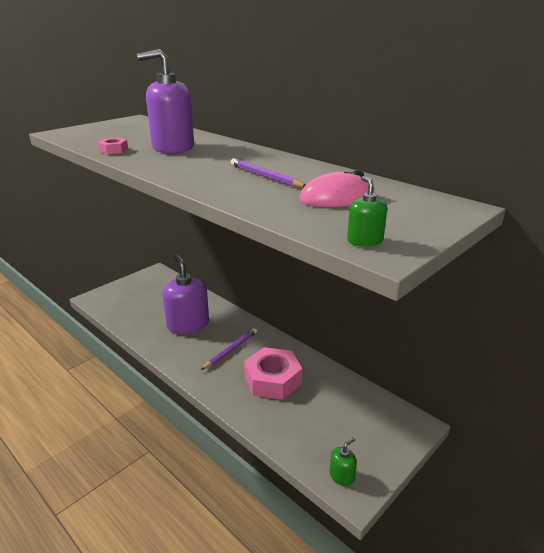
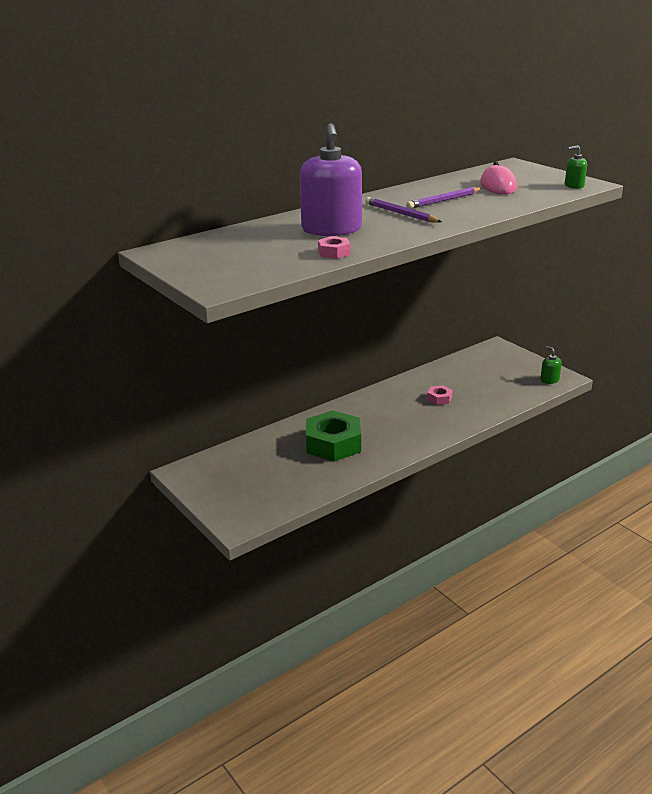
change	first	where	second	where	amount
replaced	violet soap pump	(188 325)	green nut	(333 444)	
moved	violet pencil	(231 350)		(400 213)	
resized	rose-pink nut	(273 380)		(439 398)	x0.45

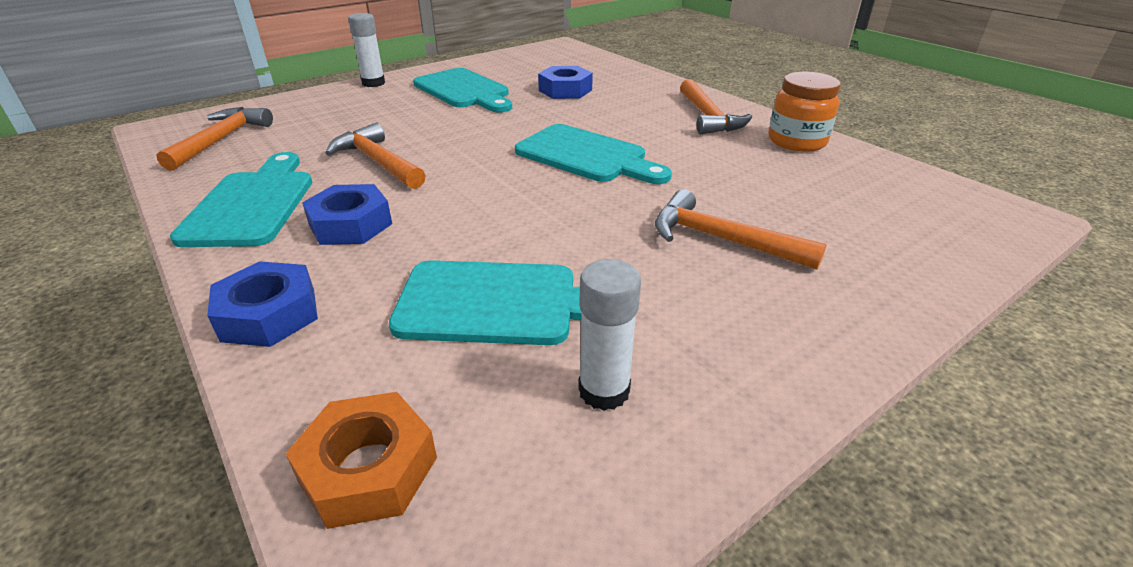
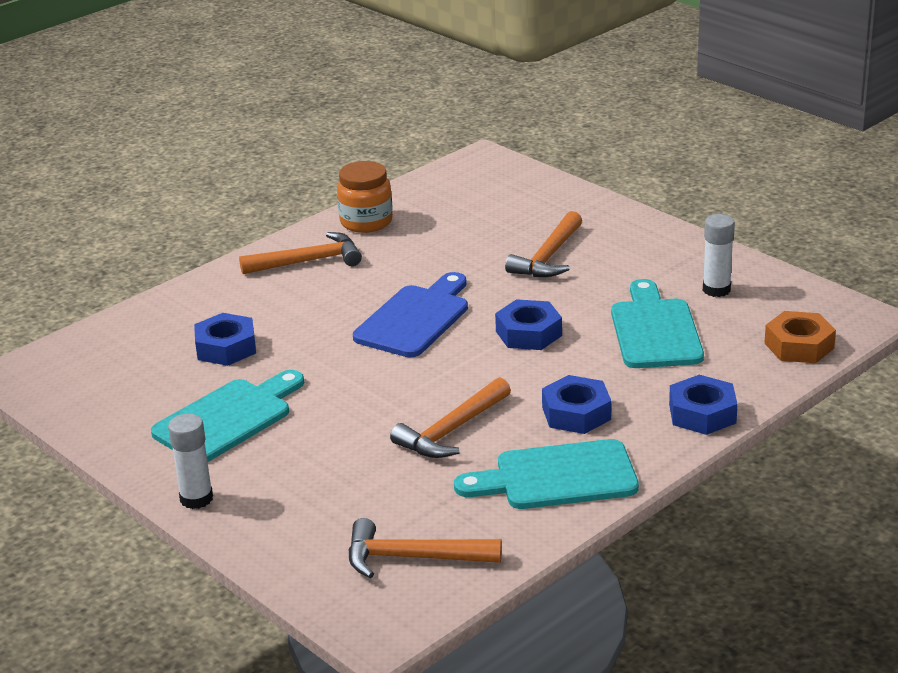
change	first	where	second	where	amount
recoloured	turquoise chopping board	(587 156)	royal blue chopping board	(415 318)	
added			royal blue nut	(528 333)	

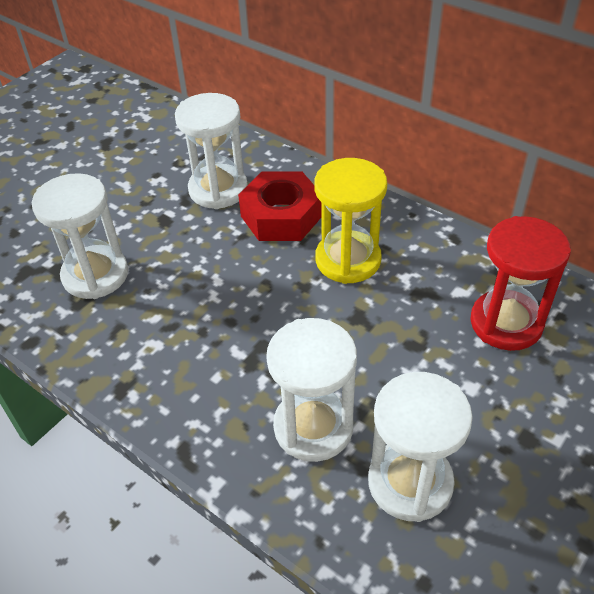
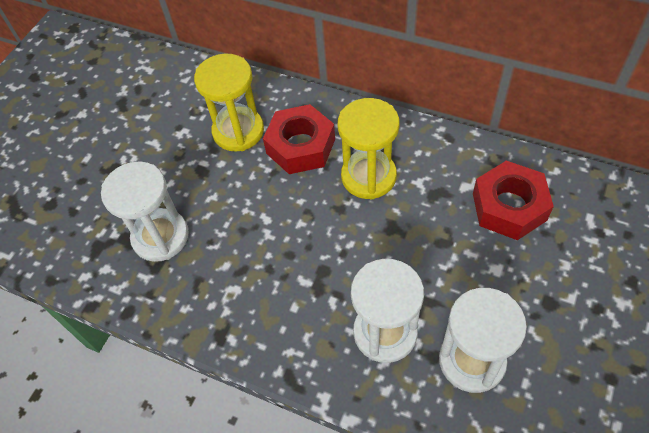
change	first	where	second	where	amount
recoloured	white hourglass	(218 189)	golden hourglass	(238 131)	
replaced	red hourglass	(506 323)	red nut	(509 207)	

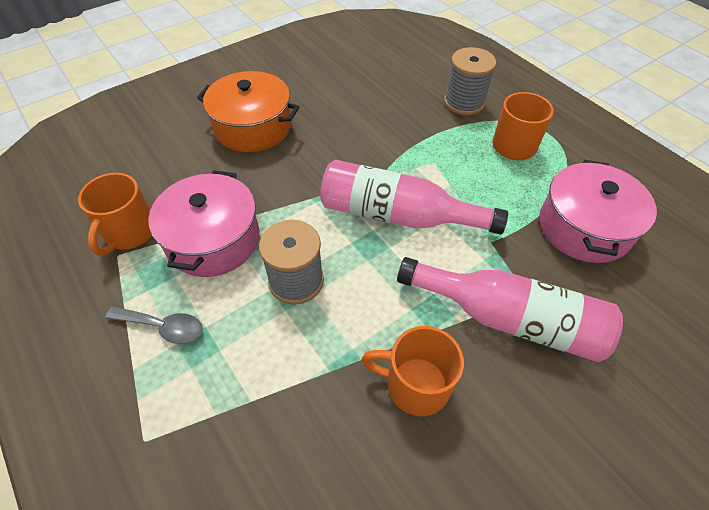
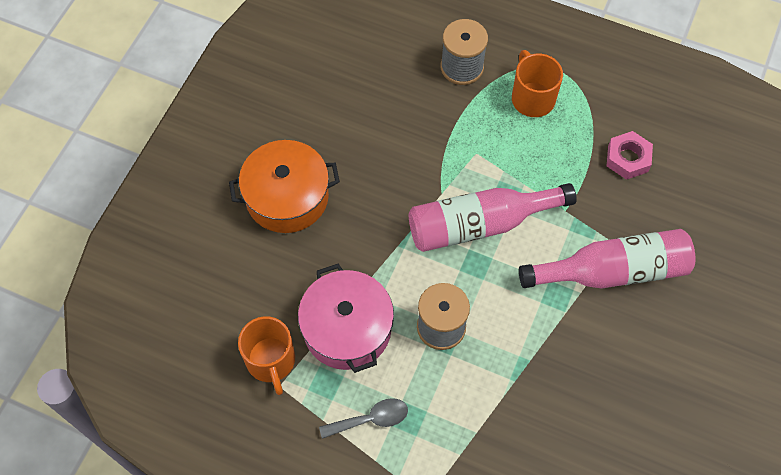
change	first	where	second	where	amount
replaced	rose-pink pot	(584 227)	rose-pink nut	(628 159)	
removed	orange mug	(415 384)			

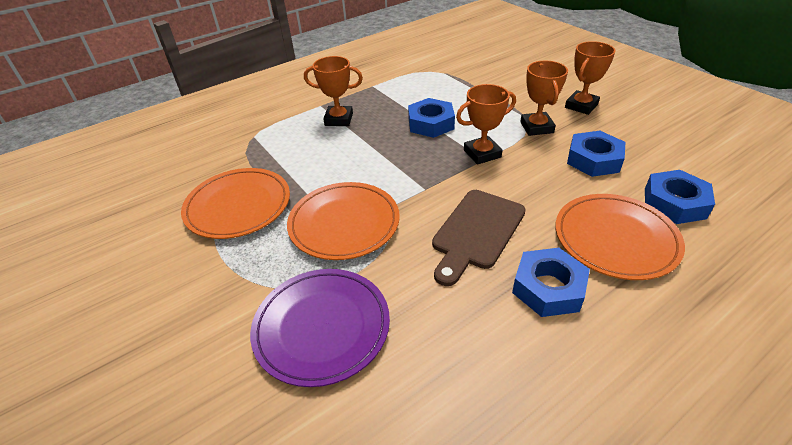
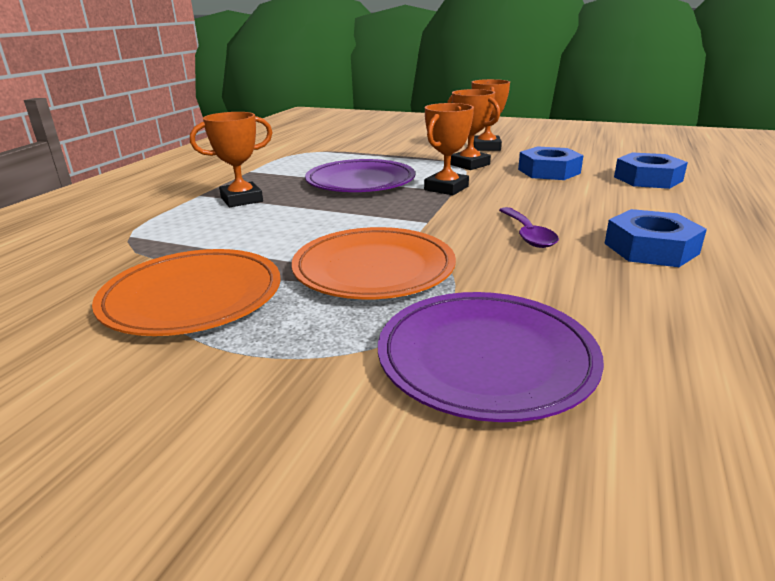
change	first	where	second	where	amount
replaced	royal blue nut	(430 123)	violet plate	(360 181)	
replaced	brown chopping board	(476 232)	violet teaspoon	(527 234)	
removed	orange plate	(615 239)			

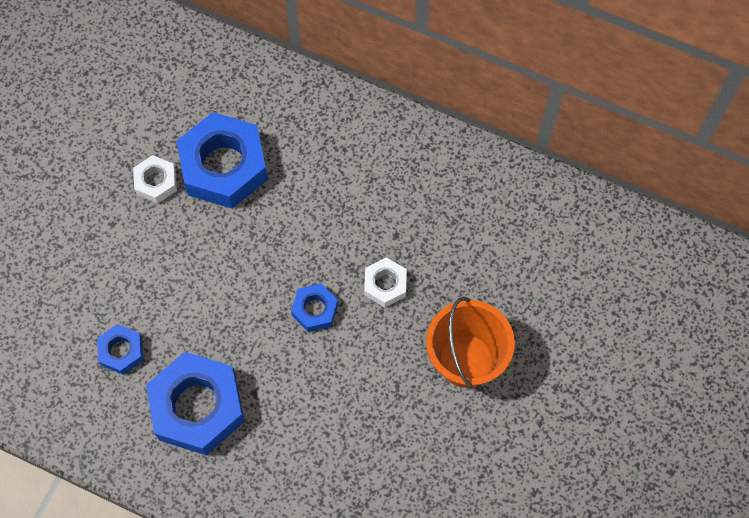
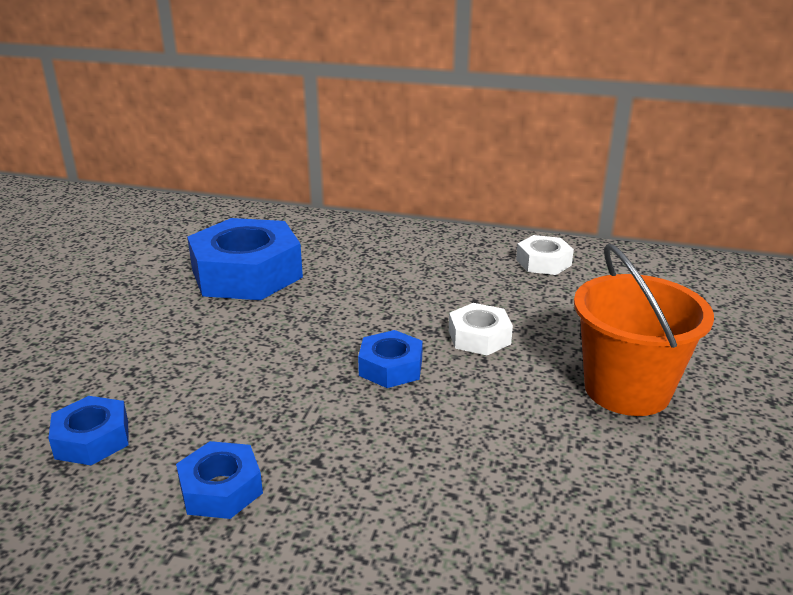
change	first	where	second	where	amount
moved	white nut	(156 182)		(543 262)	
resized	royal blue nut	(197 407)		(221 489)	x0.49

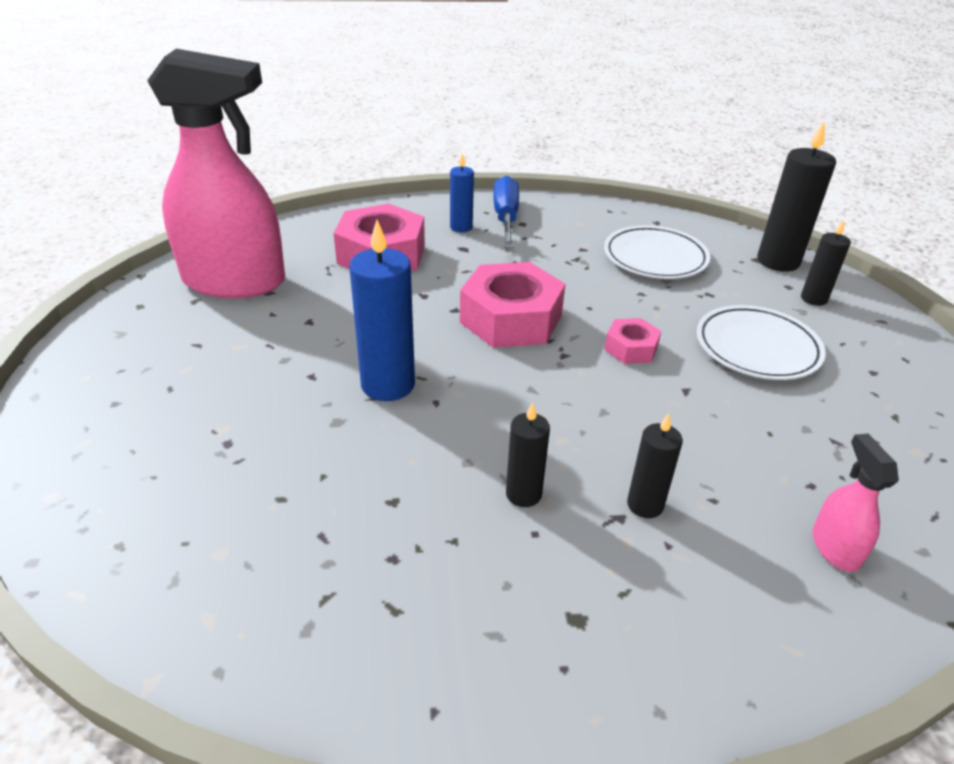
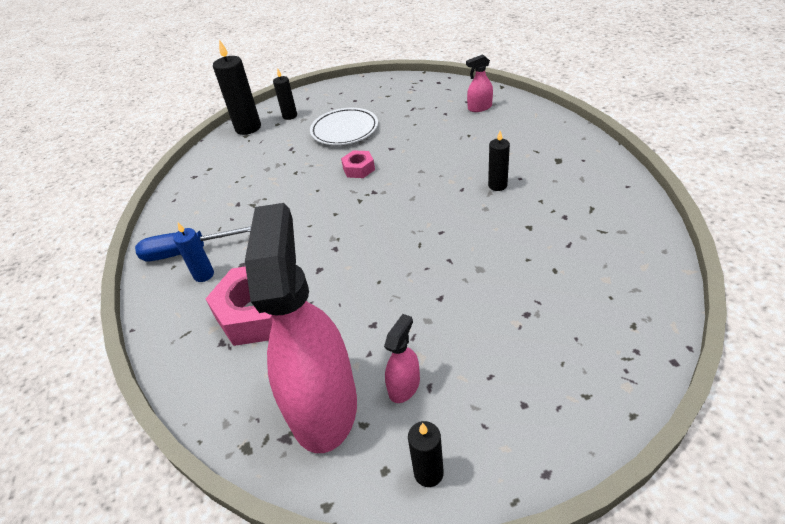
change	first	where	second	where	amount
removed	royal blue candle	(388 385)			
removed	white plate	(655 258)			
removed	rose-pink nut	(511 319)			
moved	ebony candle	(645 505)		(428 473)	
added			rose-pink spray cleaner	(404 386)	

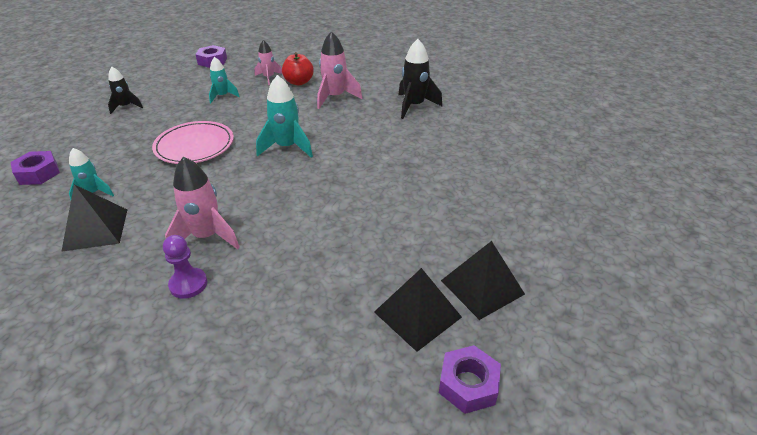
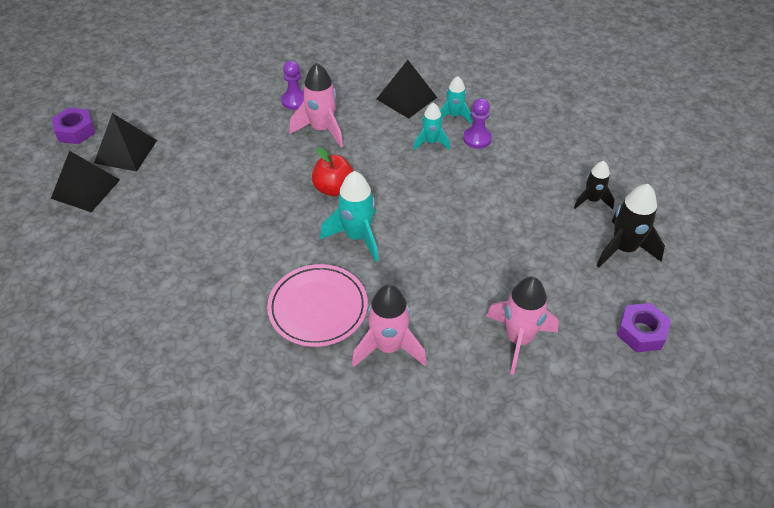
change	first	where	second	where	amount
moved	ebony spaceship	(414 106)		(623 249)	
resized	rose-pink spaceship	(269 78)		(518 339)	x1.61
moved	red toy apple	(299 82)		(334 188)	
moved	turquoise spaceship	(223 96)		(431 142)	
moved	rose-pink plate	(194 146)		(318 308)	
removed	violet nut	(38 173)			
added			violet chess pawn	(477 138)	

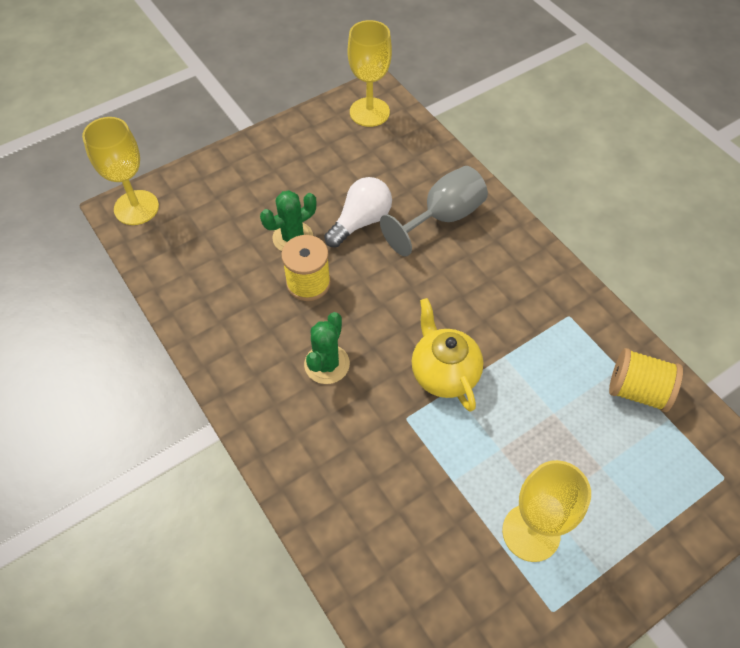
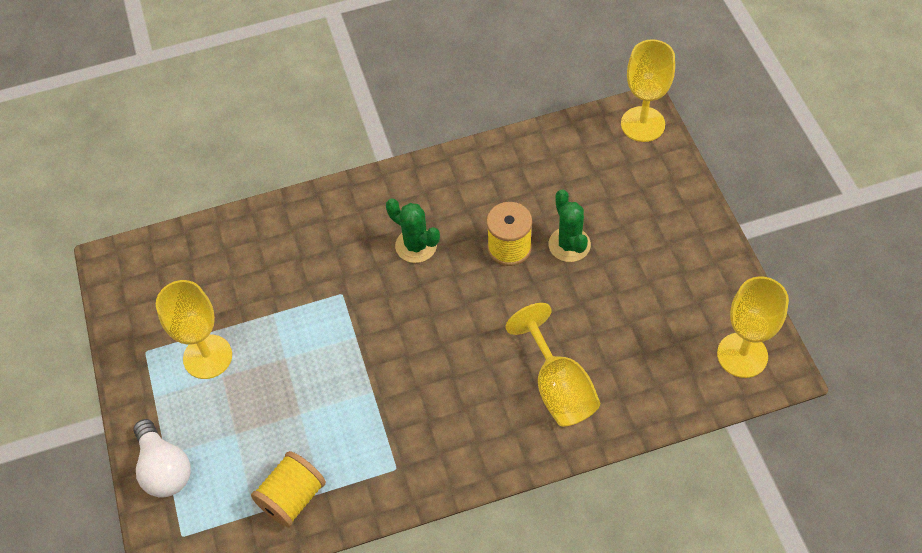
change	first	where	second	where	amount
recoloured	grey chalice	(442 217)	golden chalice	(558 387)	
moved	white light bulb	(361 222)		(164 468)	
removed	golden teapot	(443 373)			

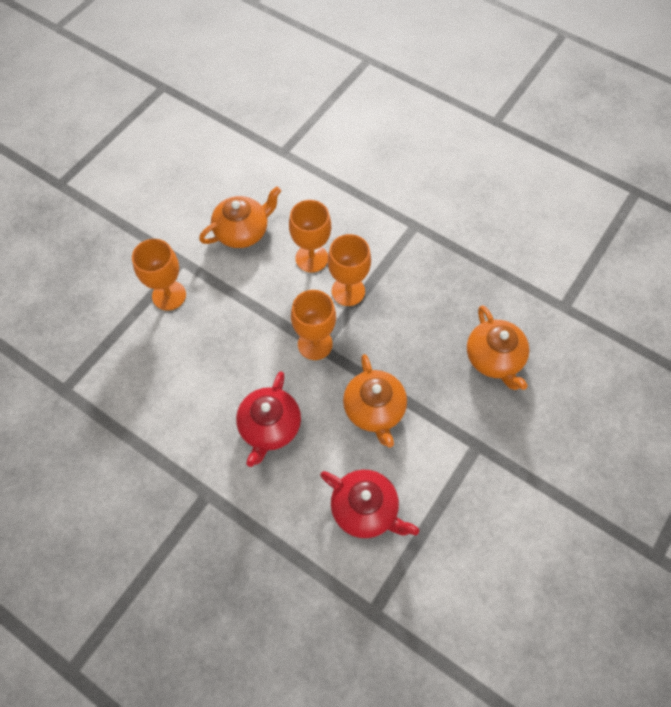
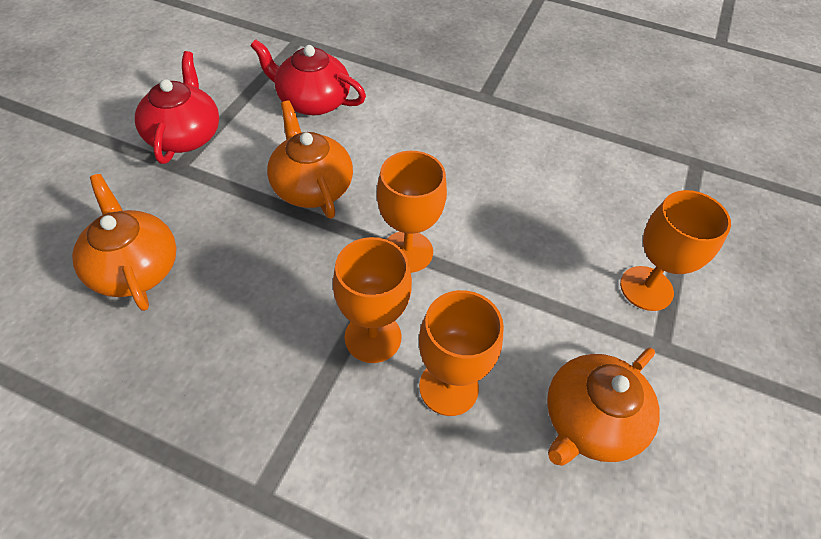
change	first	where	second	where	amount
moved	red teapot	(269 427)		(185 135)	

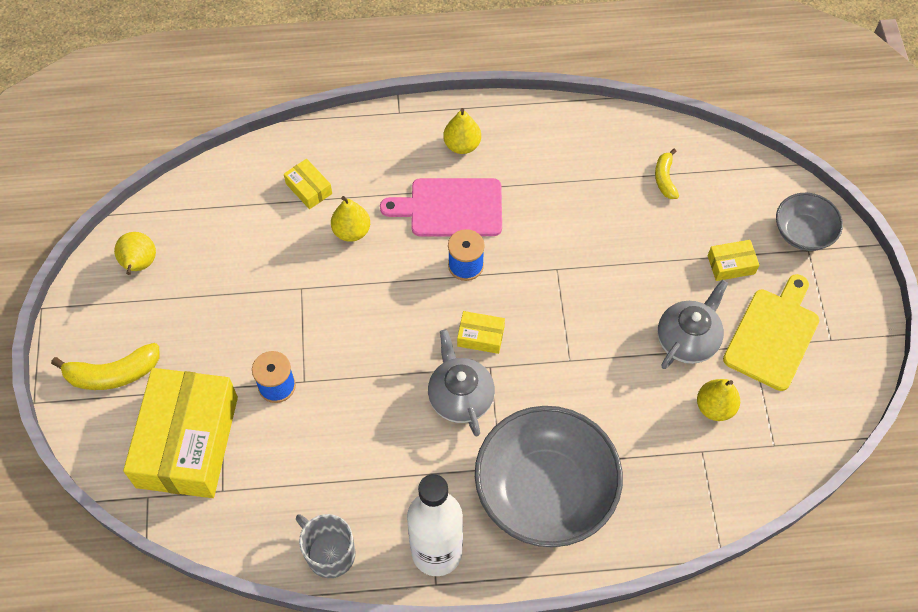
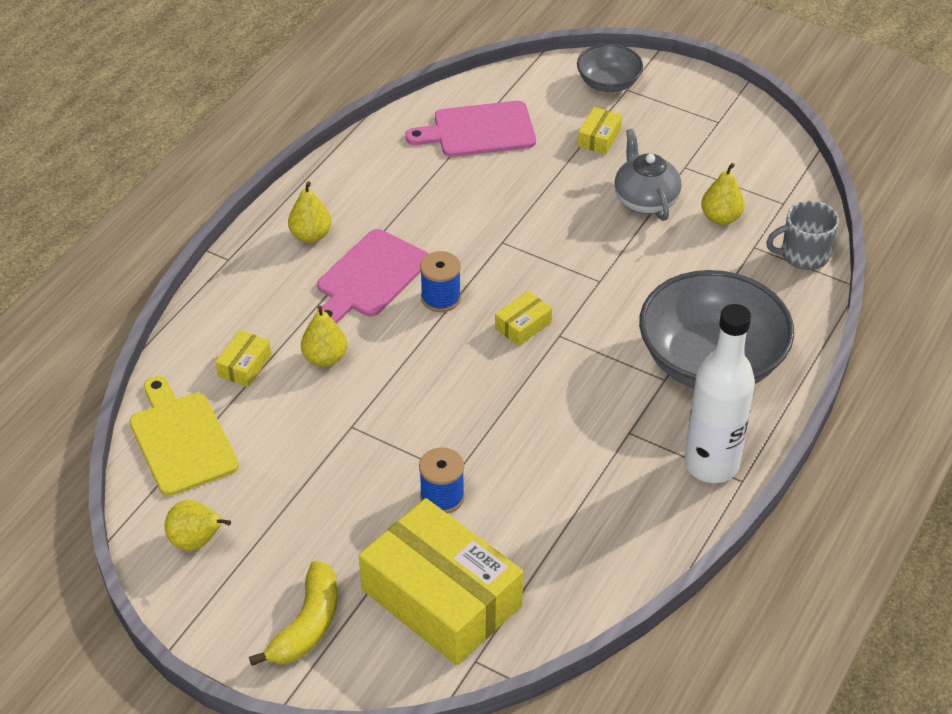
change	first	where	second	where	amount
replaced	golden banana	(665 179)	rose-pink chopping board	(479 130)	
turned	golden parcel	(309 188)		(244 365)	60 degrees counterclockwise
moved	golden chopping board	(773 335)		(181 440)	
removed	grey teapot	(460 397)			
moved	grey mug	(329 553)		(803 255)	

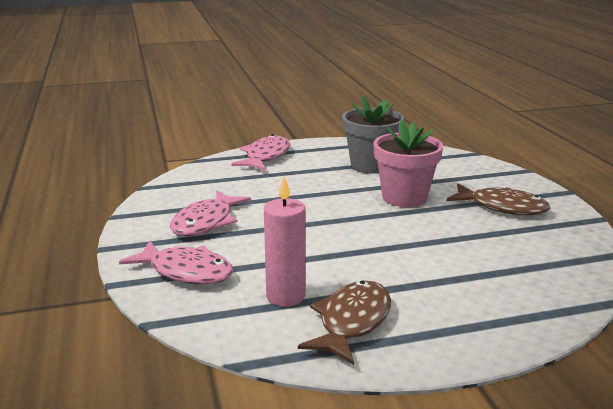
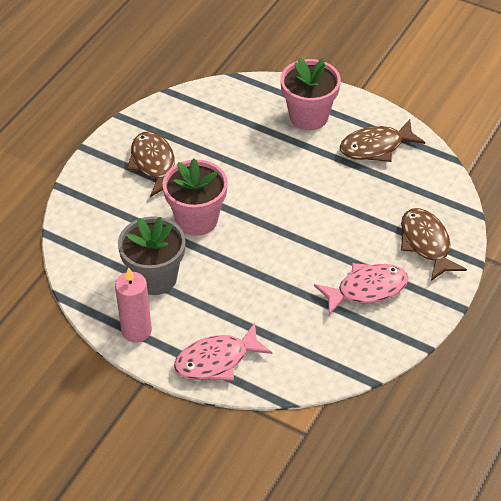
change	first	where	second	where	amount
moved	rose-pink candle	(285 296)		(136 331)	
recoloured	rose-pink fish	(186 272)	brown fish	(426 244)	
added			rose-pink plant pot	(308 116)	

